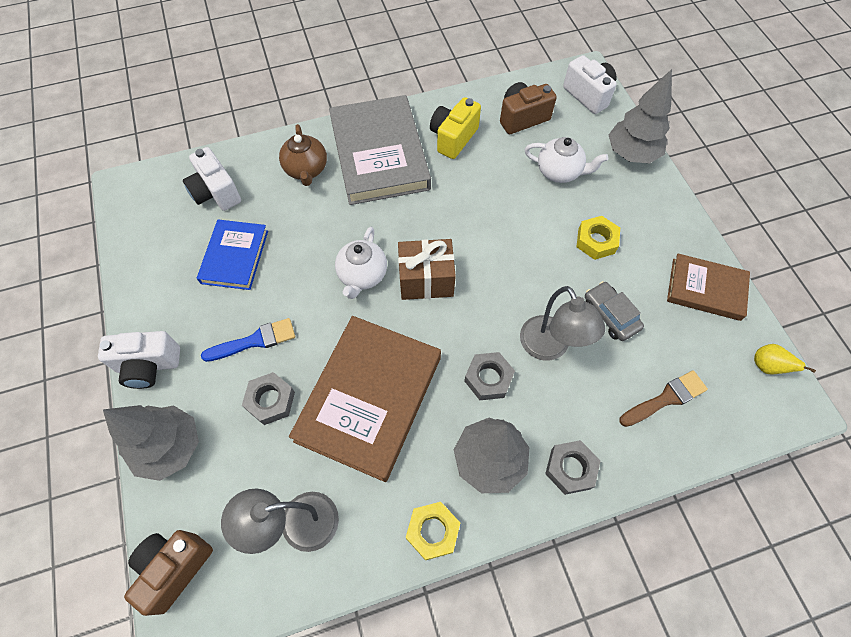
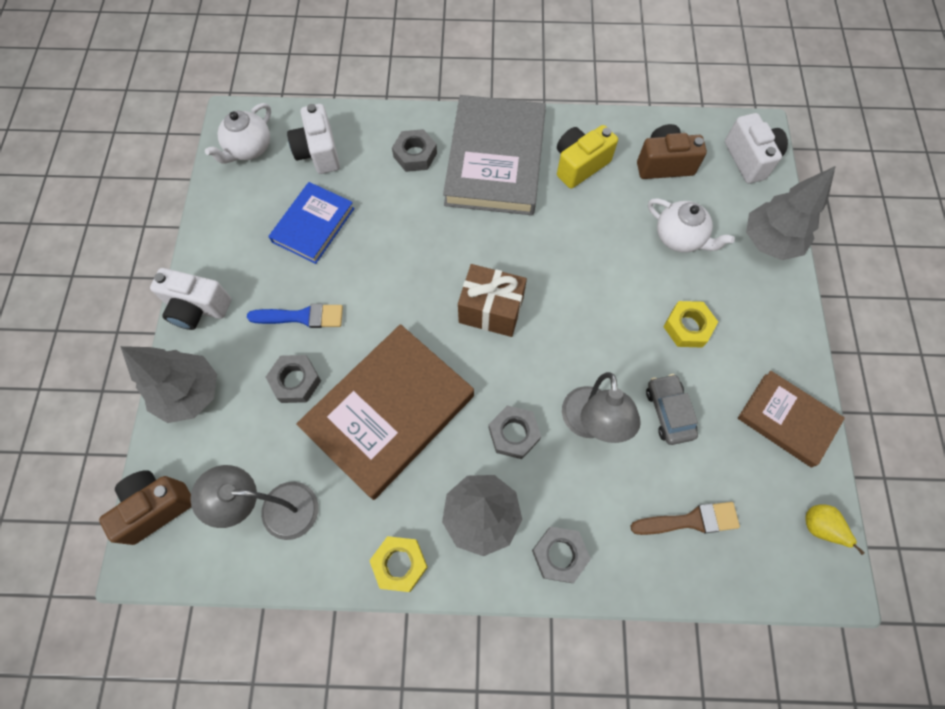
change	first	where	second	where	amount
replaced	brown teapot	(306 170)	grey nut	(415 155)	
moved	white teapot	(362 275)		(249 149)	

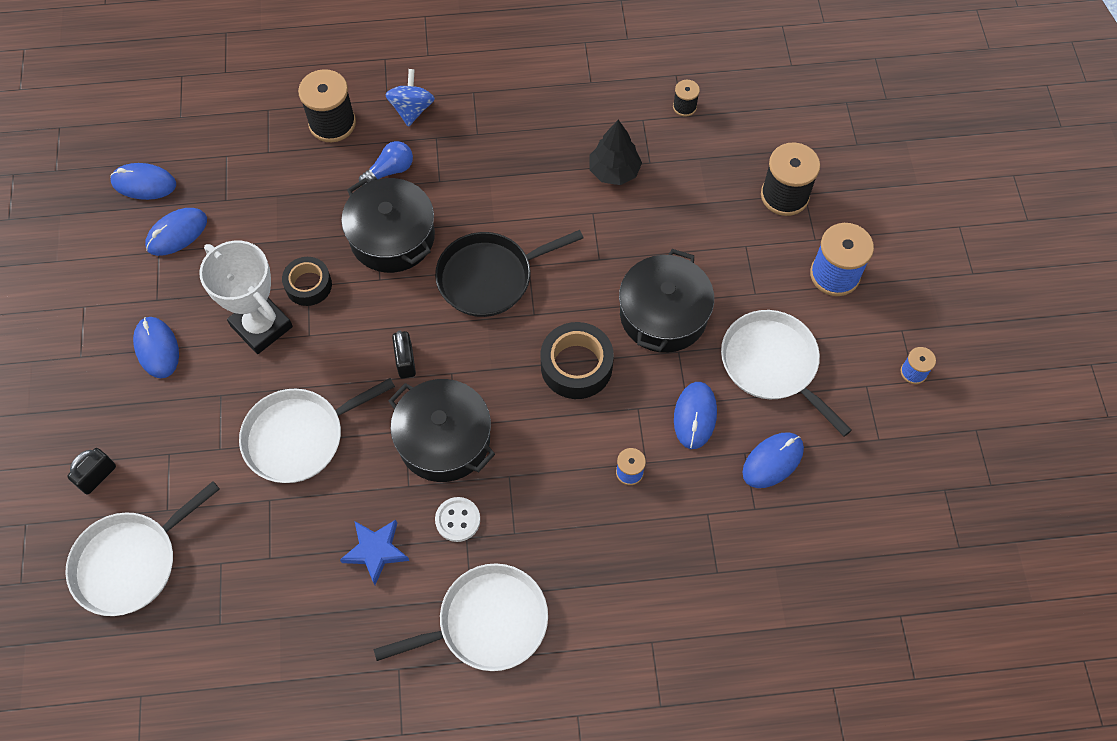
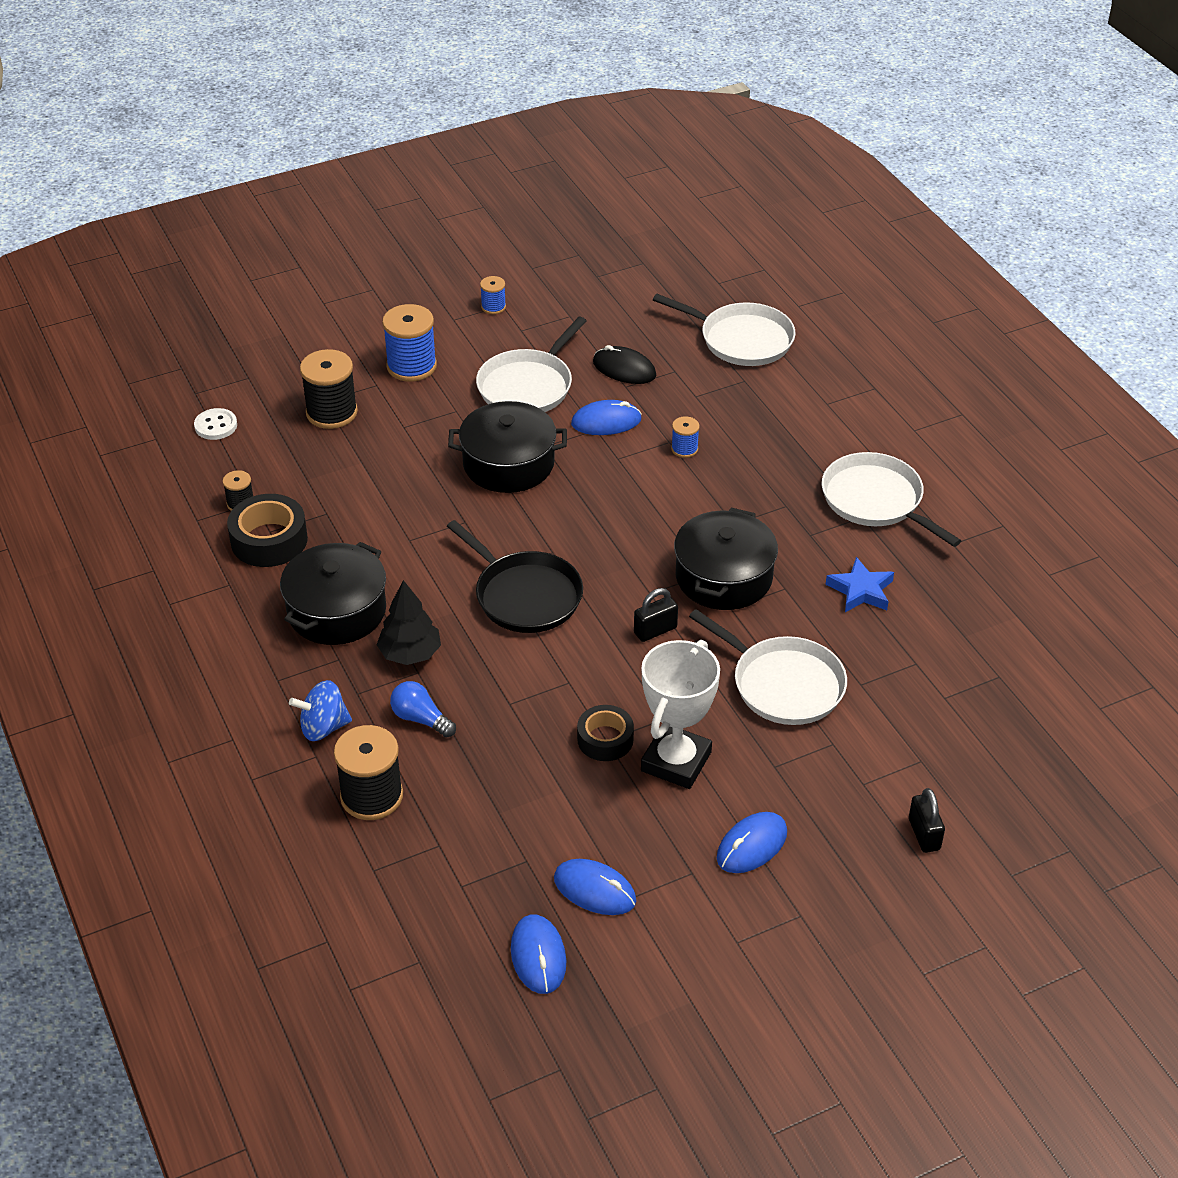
change	first	where	second	where	amount
moved	ebony fir tree	(614 171)		(410 654)	
moved	ebony pot	(392 237)		(337 611)	
moved	ebony roll of tape	(576 366)		(269 540)	
recoloured	royal blue mouse	(772 461)	ebony mouse	(624 369)	
turned	ebony small lock	(97 476)		(924 834)	60 degrees clockwise
moved	white skillet	(130 562)		(742 340)	
moved	white sewing button	(457 520)		(216 426)	

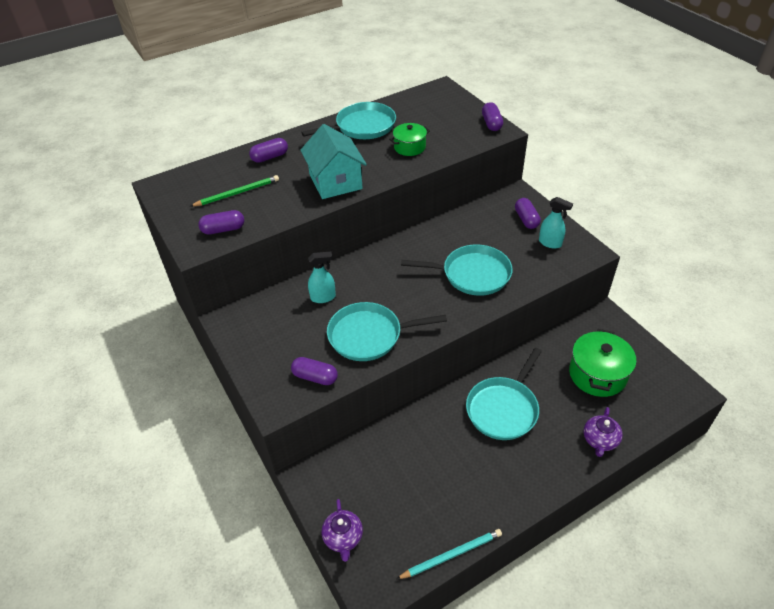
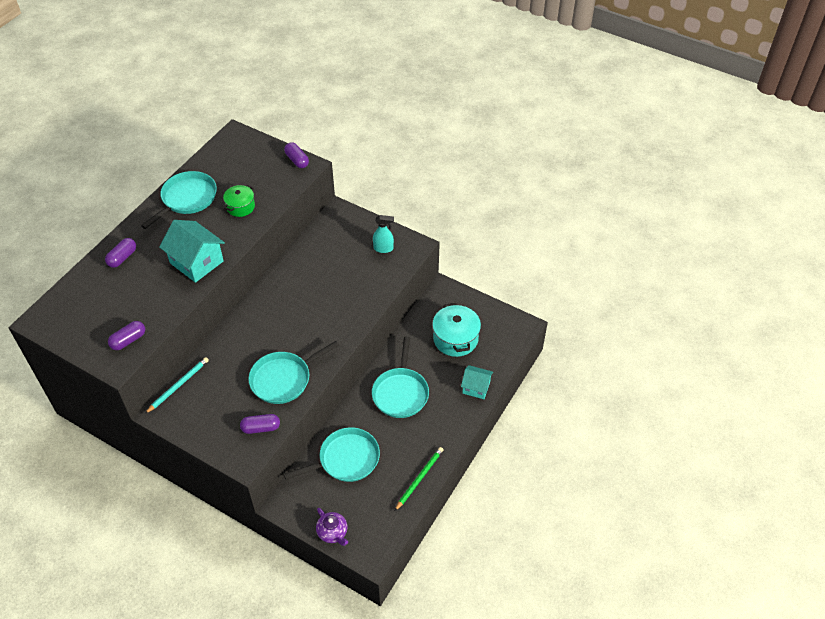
change	first	where	second	where	amount
moved	green pencil	(237 193)		(419 478)	
removed	violet pill	(526 219)			
moved	turquoise skillet	(472 274)		(346 459)	
removed	turquoise spray cleaner	(323 297)			
recoloured	green pot	(597 374)	turquoise pot	(455 339)	
replaced	violet teapot	(600 440)	turquoise cottage	(476 387)	
moved	turquoise pencil	(452 555)		(178 385)	

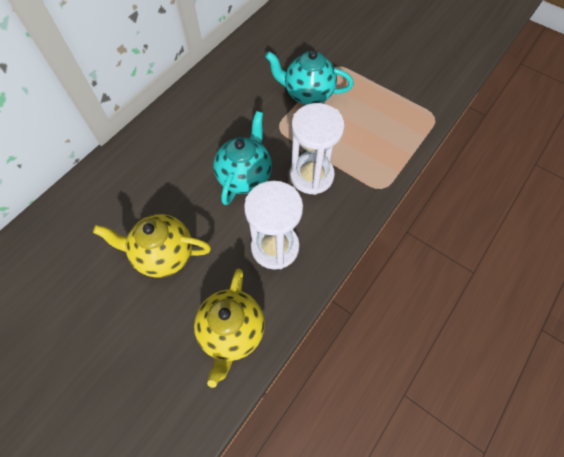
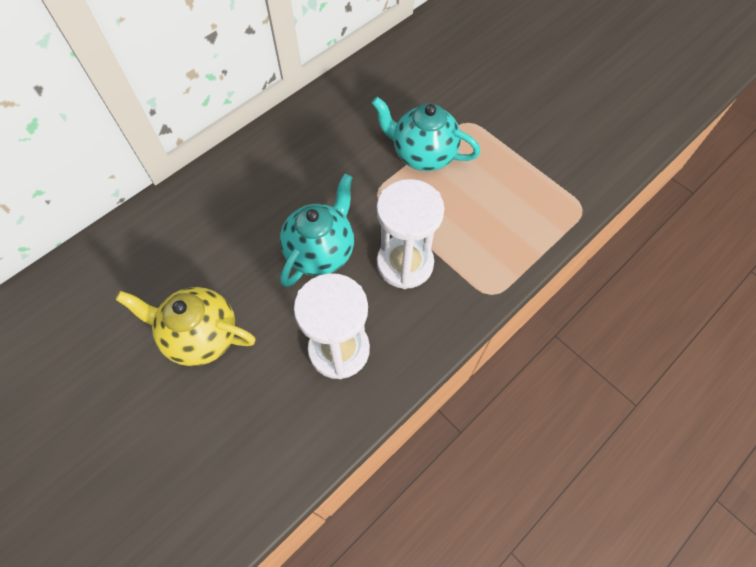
change	first	where	second	where	amount
removed	golden teapot	(232 332)			

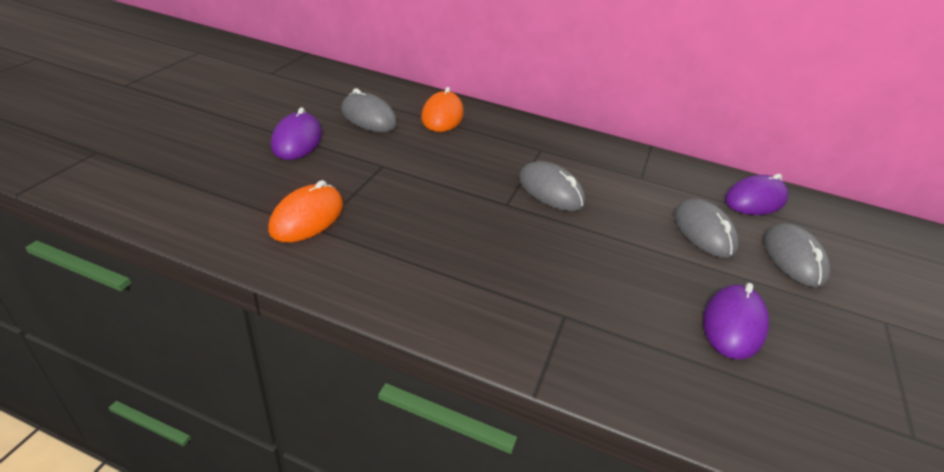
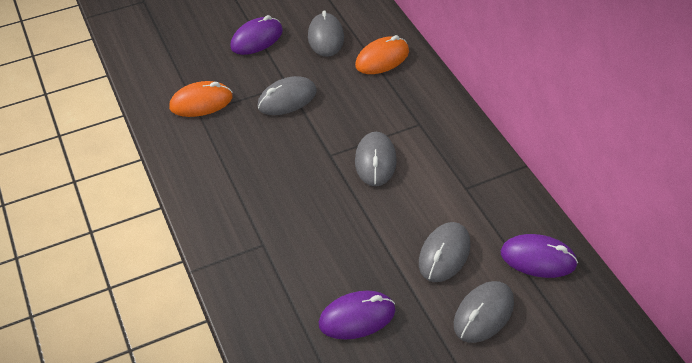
change	first	where	second	where	amount
added			grey mouse	(287 99)	

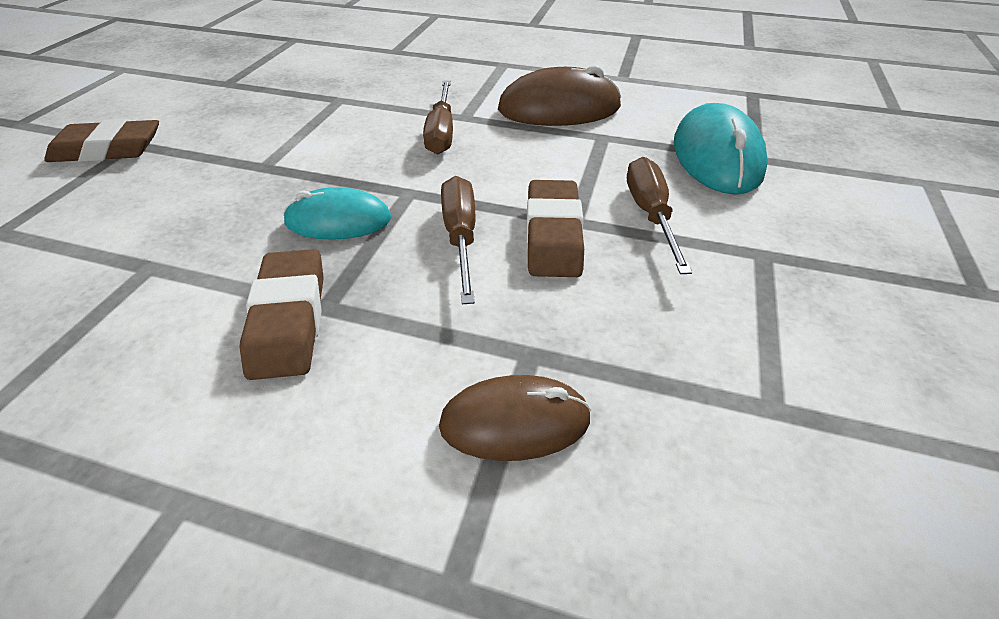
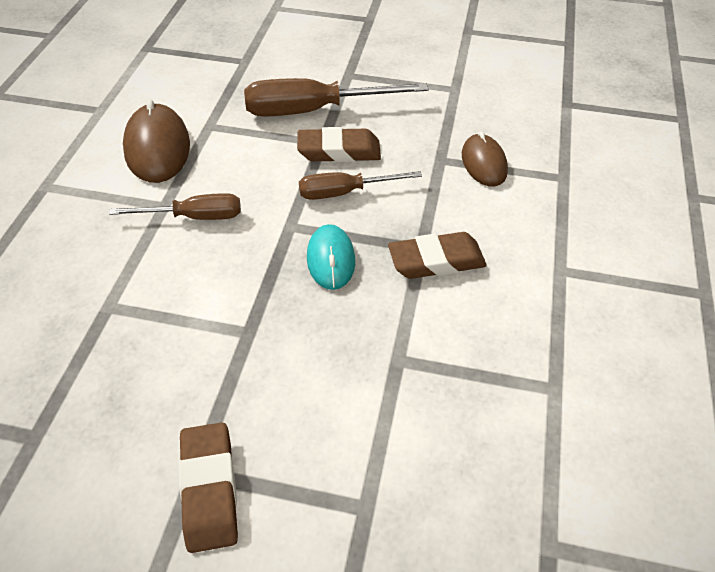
change	first	where	second	where	amount
removed	turquoise mouse	(716 156)			
resized	brown hand screwdriver	(650 214)		(313 110)	x1.65

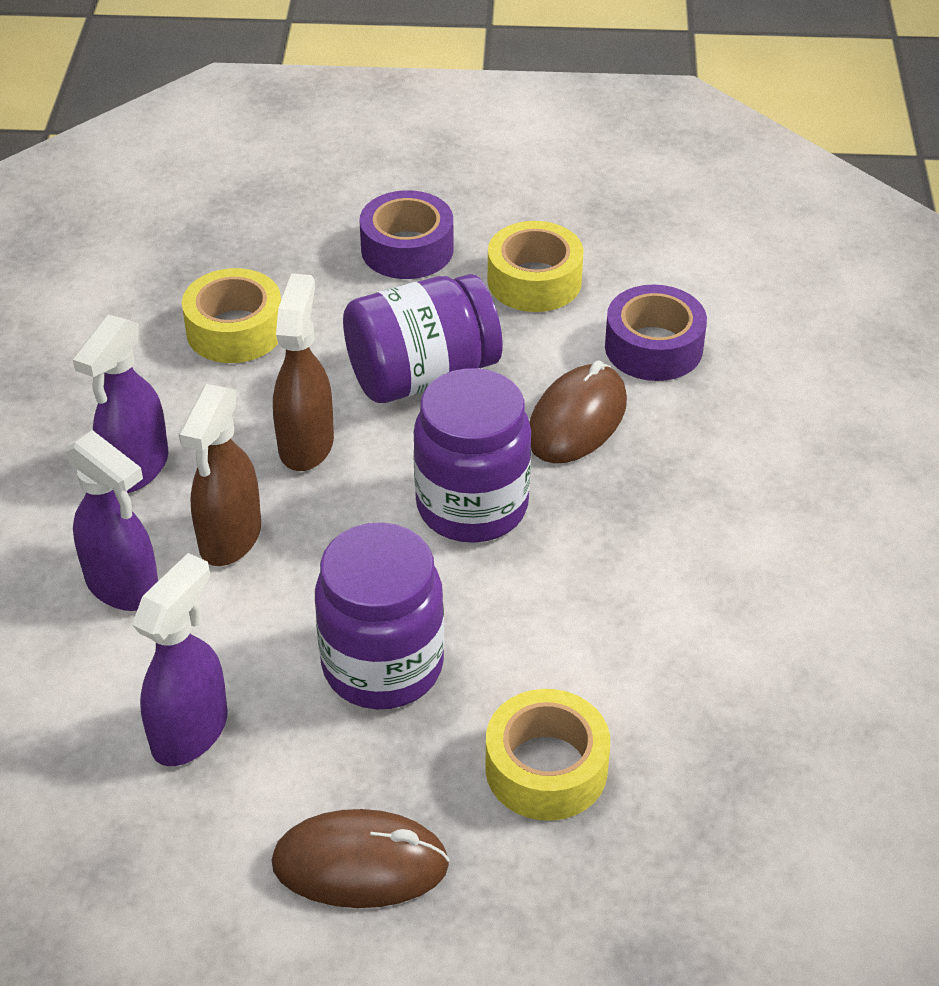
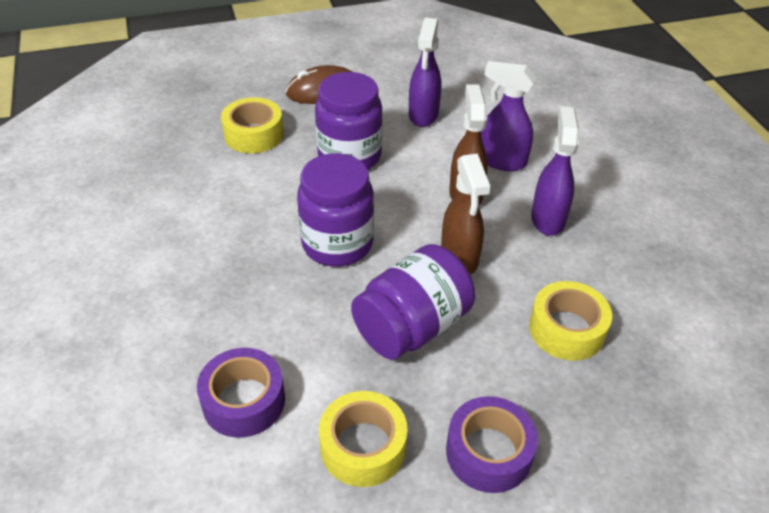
change	first	where	second	where	amount
removed	brown mouse	(577 419)			

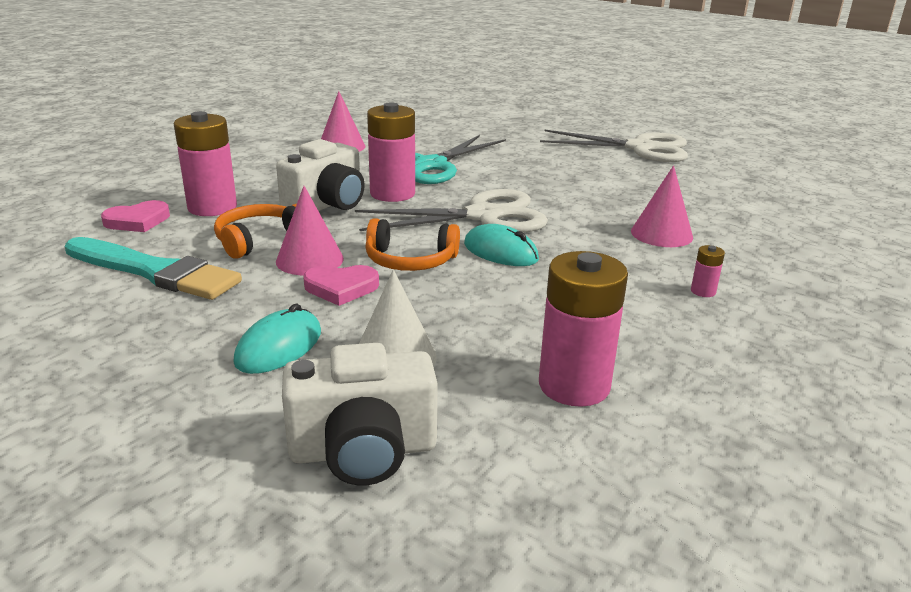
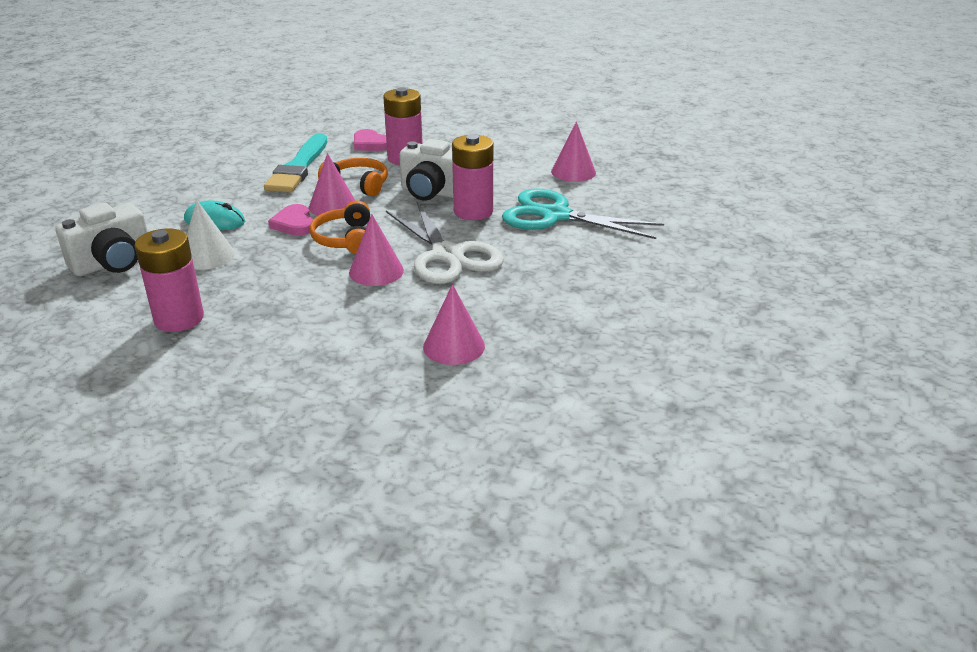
change	first	where	second	where	amount
removed	white pair of scissors	(640 148)			
replaced	turquoise mouse	(500 252)	rose-pink solid cone	(376 271)	
removed	rose-pink battery	(703 291)			
turned	white photo camera	(363 451)		(113 263)	105 degrees counterclockwise

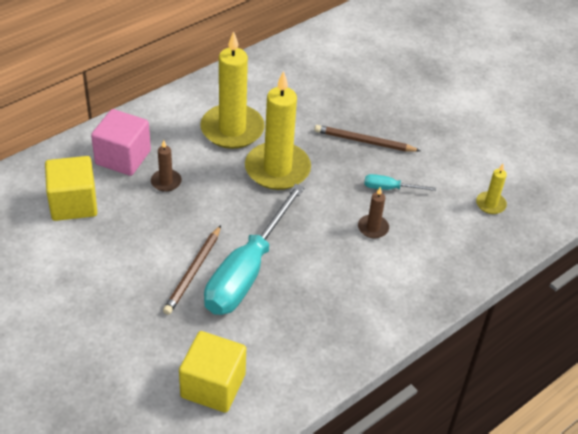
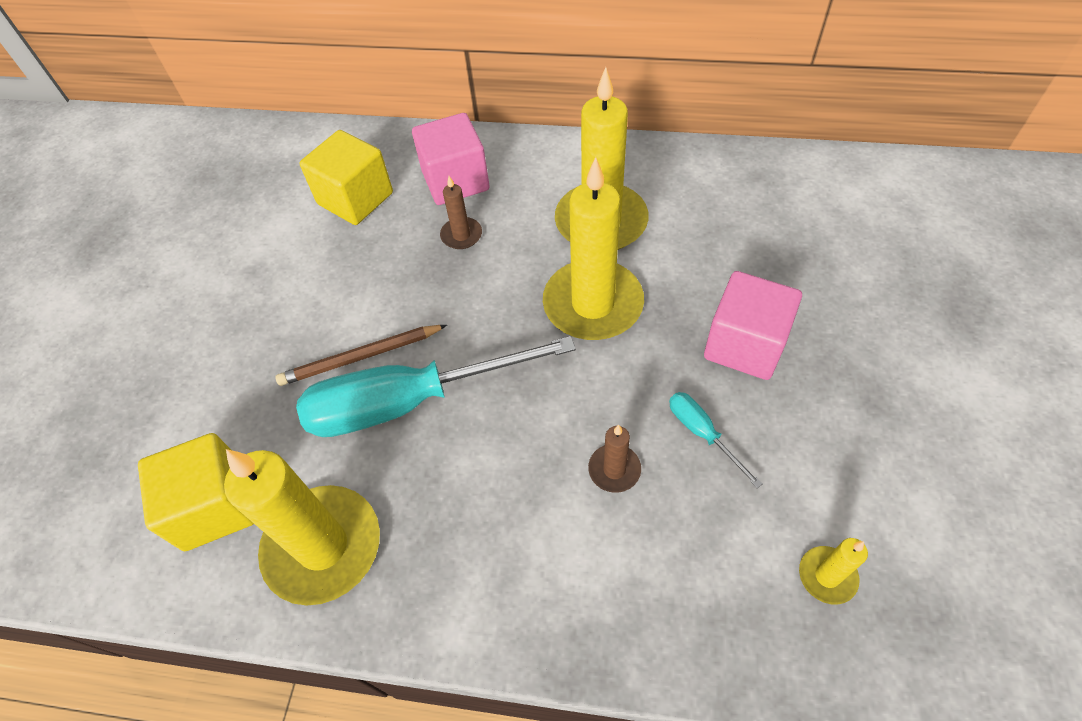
change	first	where	second	where	amount
replaced	brown pencil	(364 141)	rose-pink solid cube	(744 345)	
added			golden candle	(323 546)	

